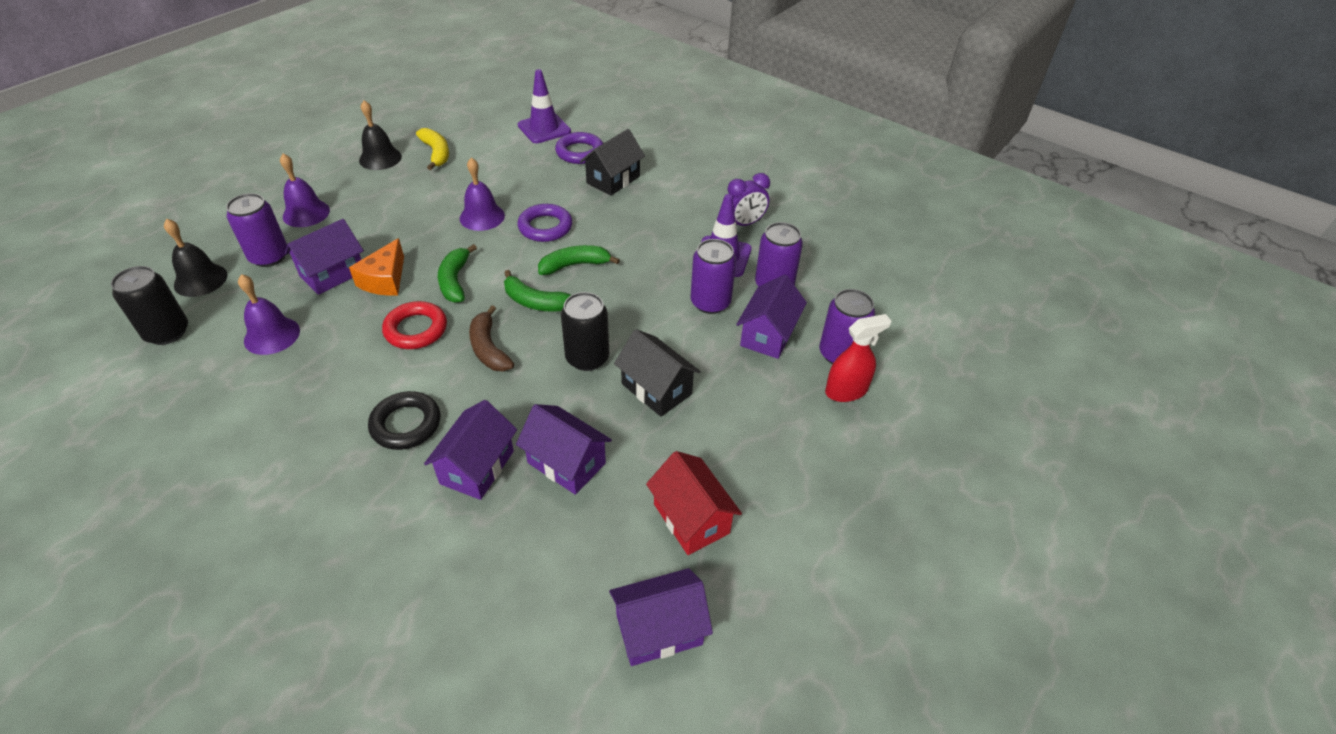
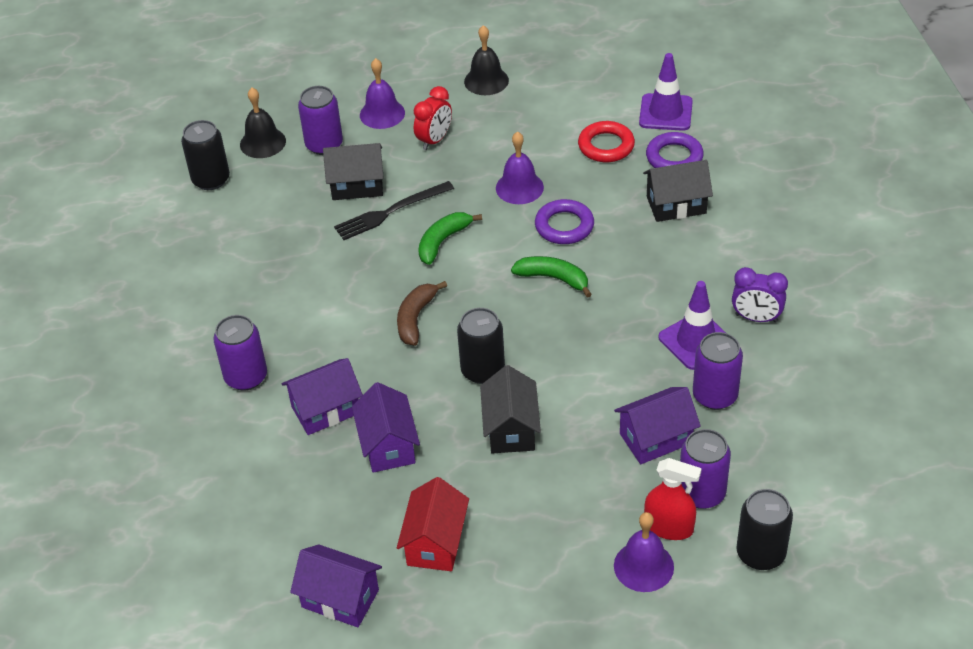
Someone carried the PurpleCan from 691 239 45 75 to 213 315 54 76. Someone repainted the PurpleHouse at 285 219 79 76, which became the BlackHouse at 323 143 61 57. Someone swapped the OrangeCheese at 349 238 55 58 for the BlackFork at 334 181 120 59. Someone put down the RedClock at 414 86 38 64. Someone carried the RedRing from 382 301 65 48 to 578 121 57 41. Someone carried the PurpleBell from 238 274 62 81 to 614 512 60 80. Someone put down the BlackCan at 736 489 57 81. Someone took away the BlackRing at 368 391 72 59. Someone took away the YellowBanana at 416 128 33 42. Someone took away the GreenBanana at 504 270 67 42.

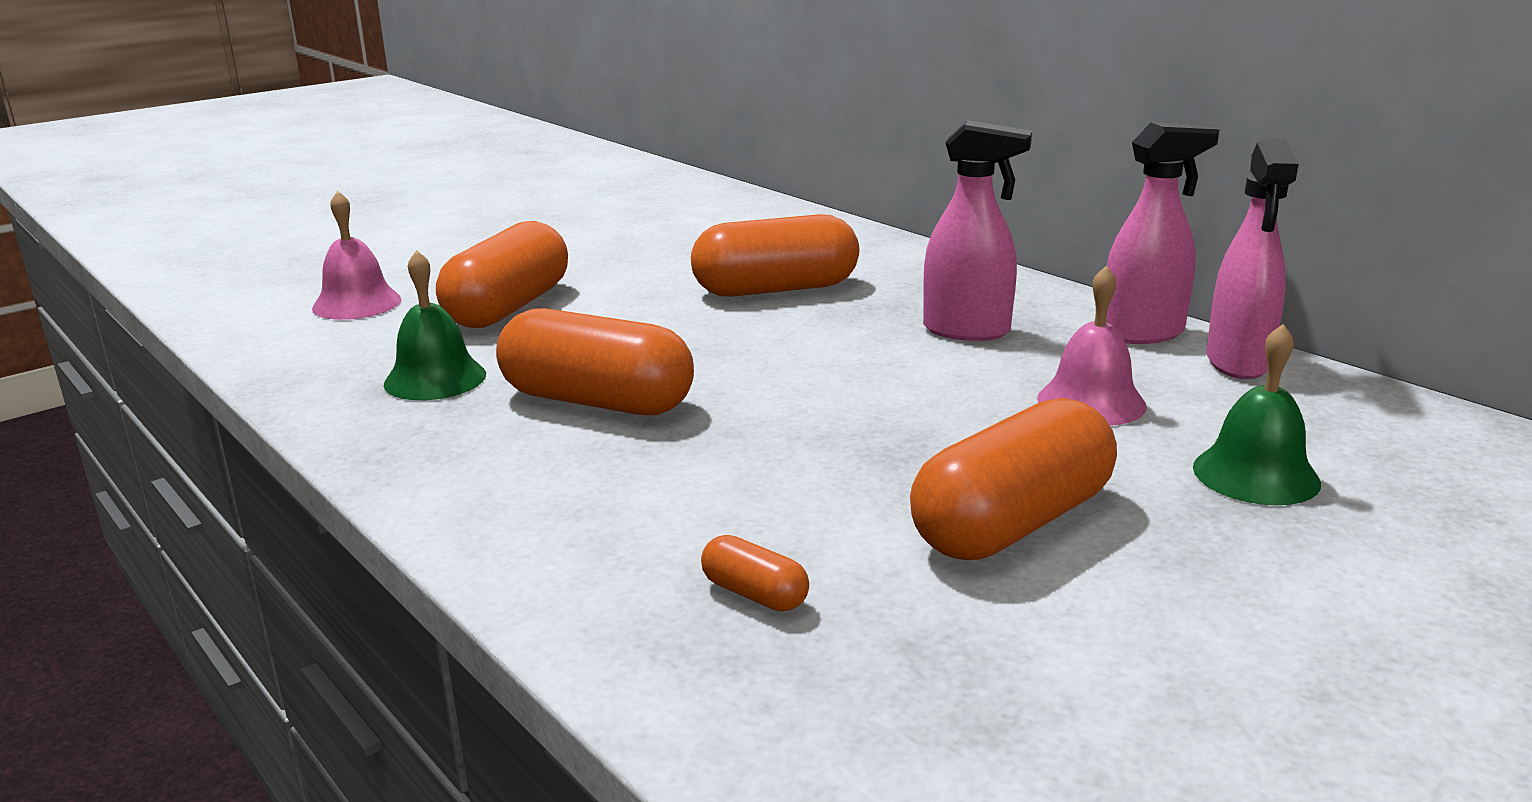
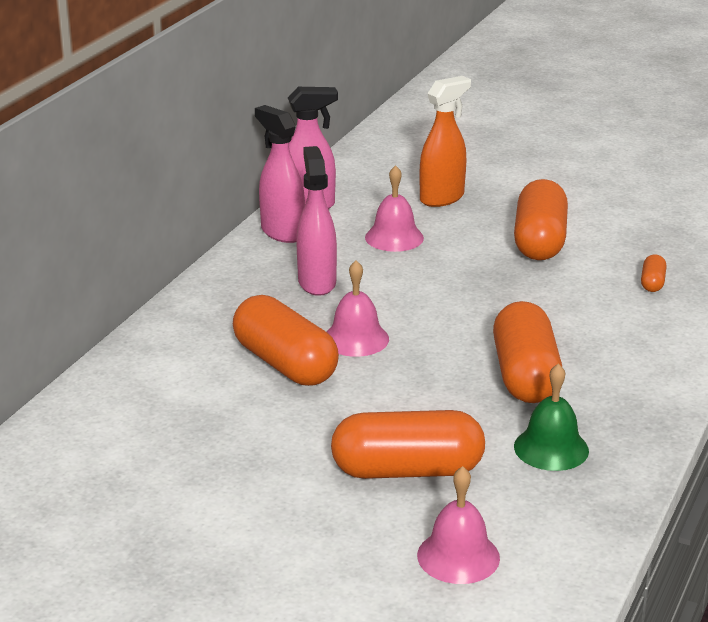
Someone put down the PinkBell at 327 260 62 97. Someone swapped the GreenBell at 1193 324 128 181 for the OrangeSprayBottle at 419 76 52 131. Someone rotated the OrangeCapsule at 910 398 207 162 by 75 degrees clockwise.

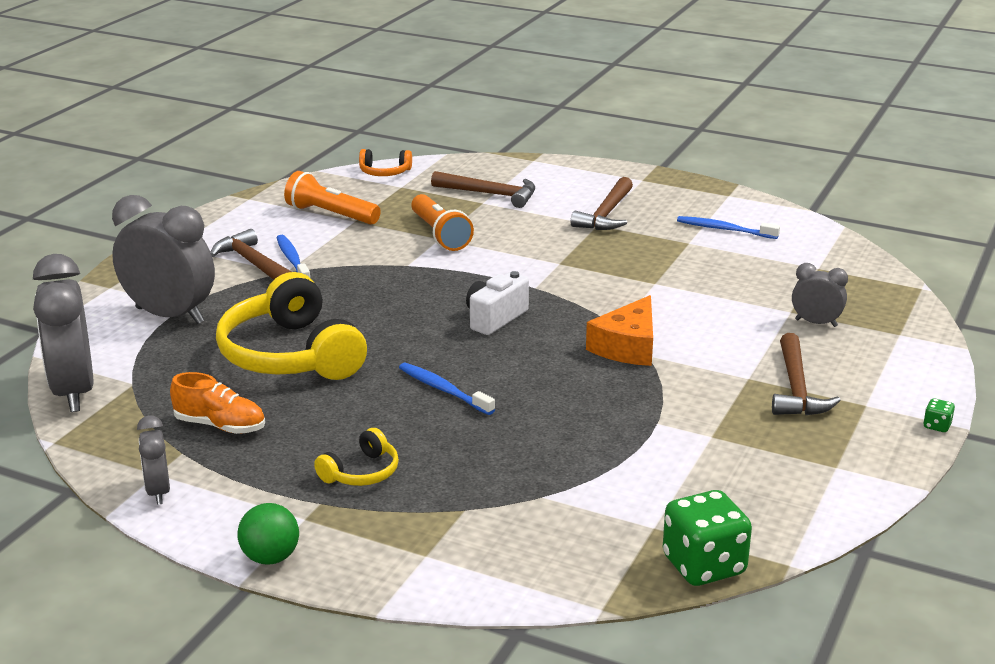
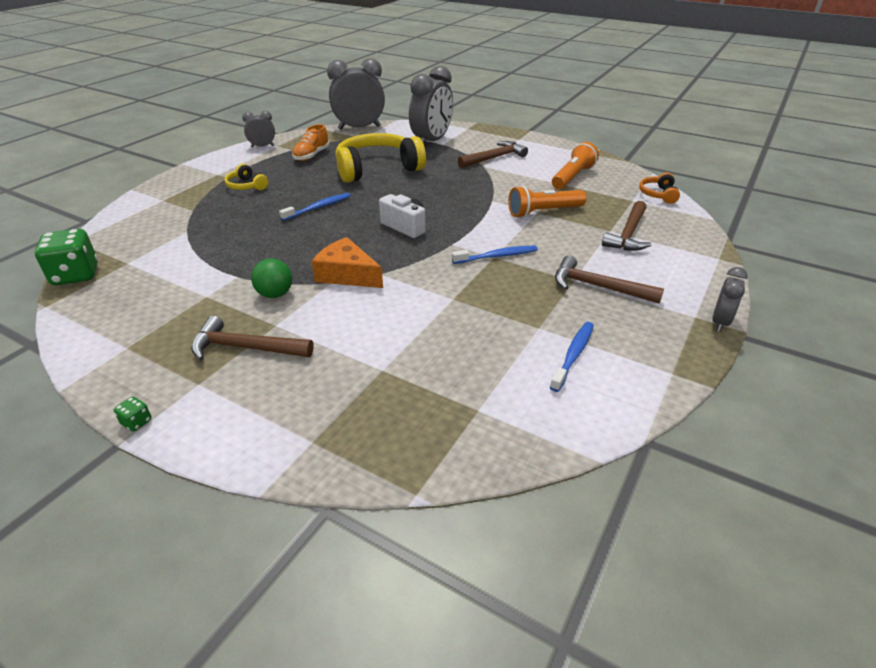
Someone carried the GreenBall from 237 503 62 62 to 251 258 41 40. Someone carried the BlueToothbrush from 277 235 33 43 to 452 246 86 18. Someone carried the GreyClock from 792 263 56 64 to 712 267 36 65.

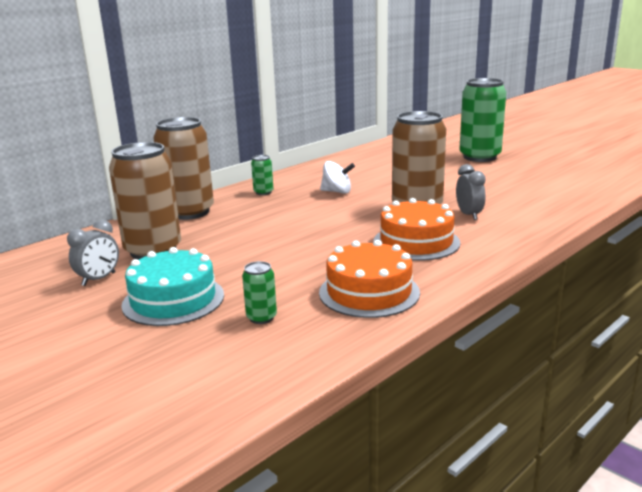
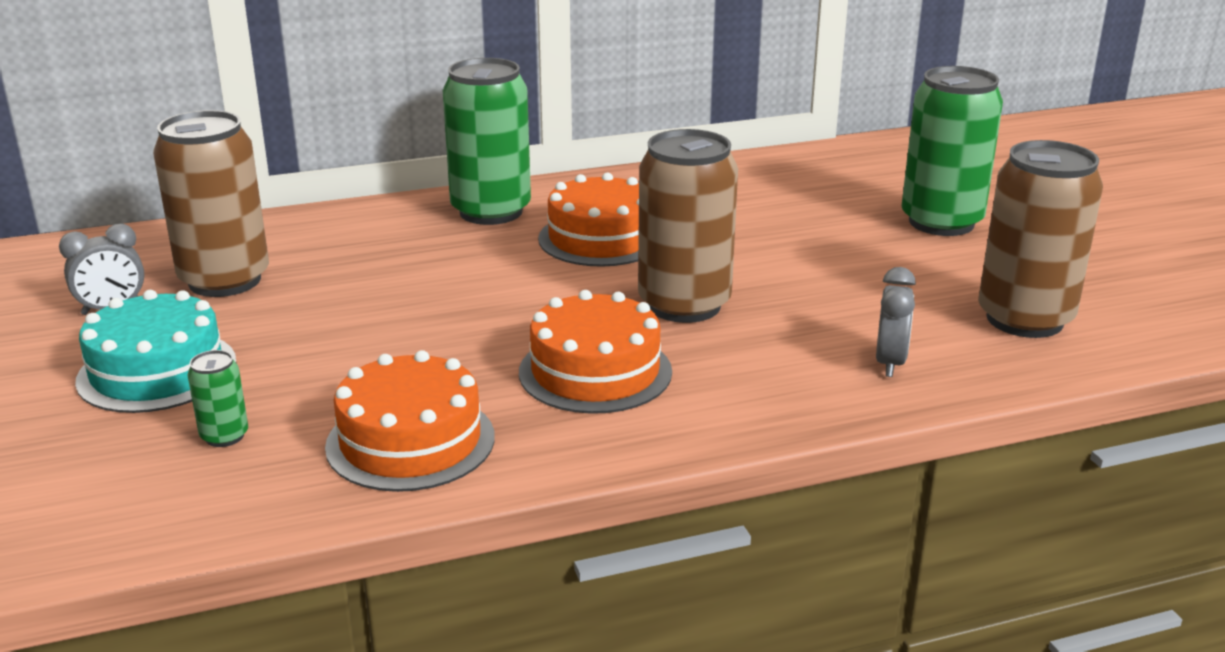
Someone scaled the GreenCan at 251 155 22 40 by 2.32. Someone swapped the WhiteSpinningTop at 320 161 35 33 for the OrangeCake at 538 172 101 95. Someone carried the GreyClock from 456 164 30 56 to 876 267 40 110. Someone carried the BrownCan from 153 117 61 103 to 978 140 125 198.

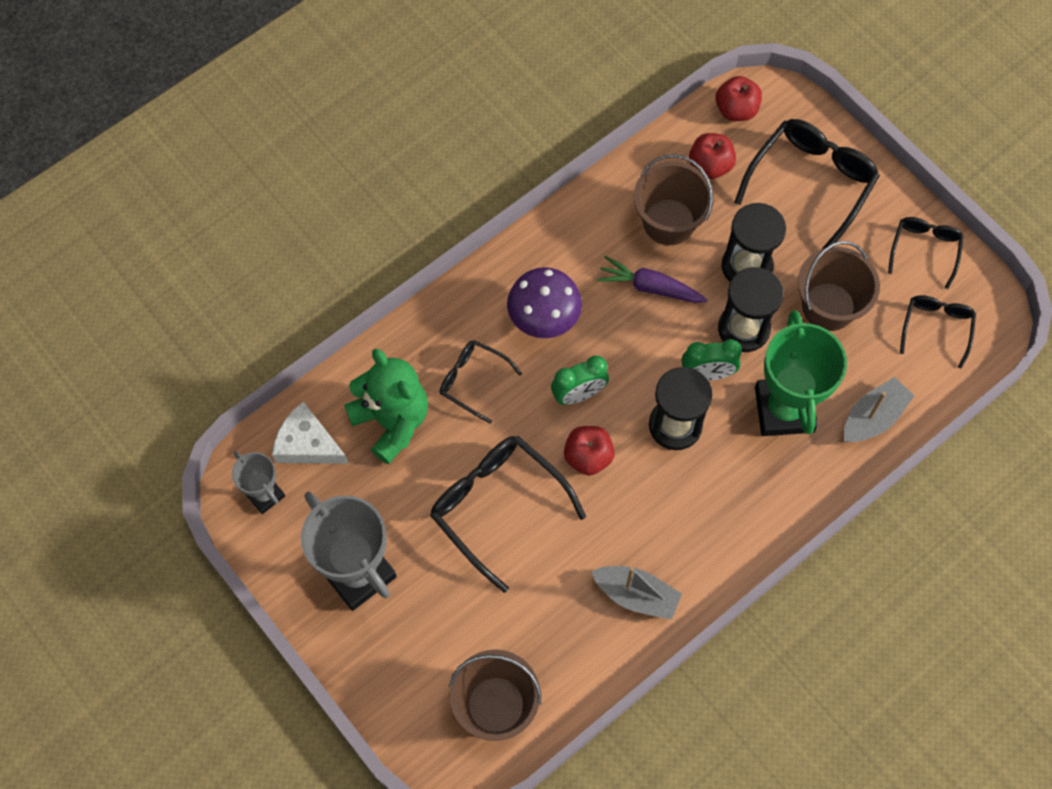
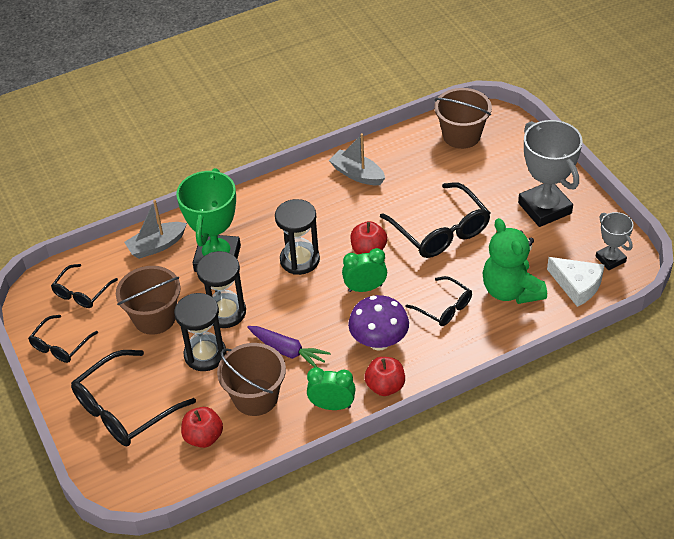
Someone carried the GreenClock from 682 339 60 42 to 307 367 49 43. Someone carried the RedApple from 716 76 46 45 to 364 357 41 39.

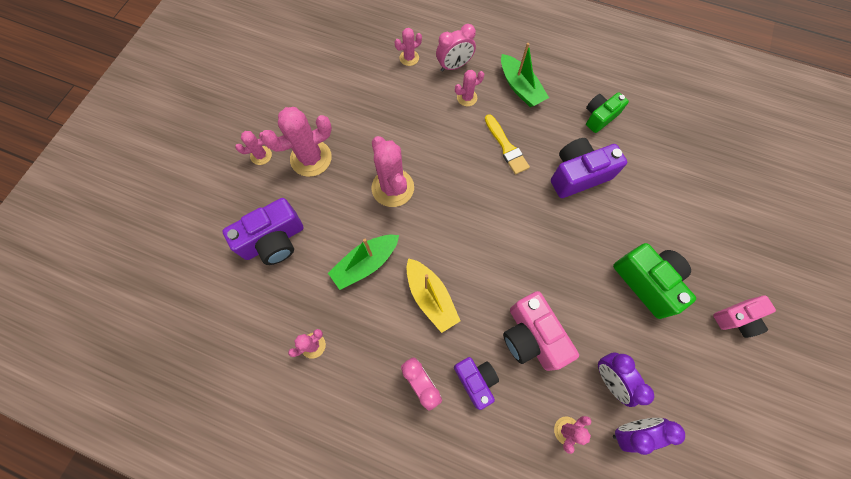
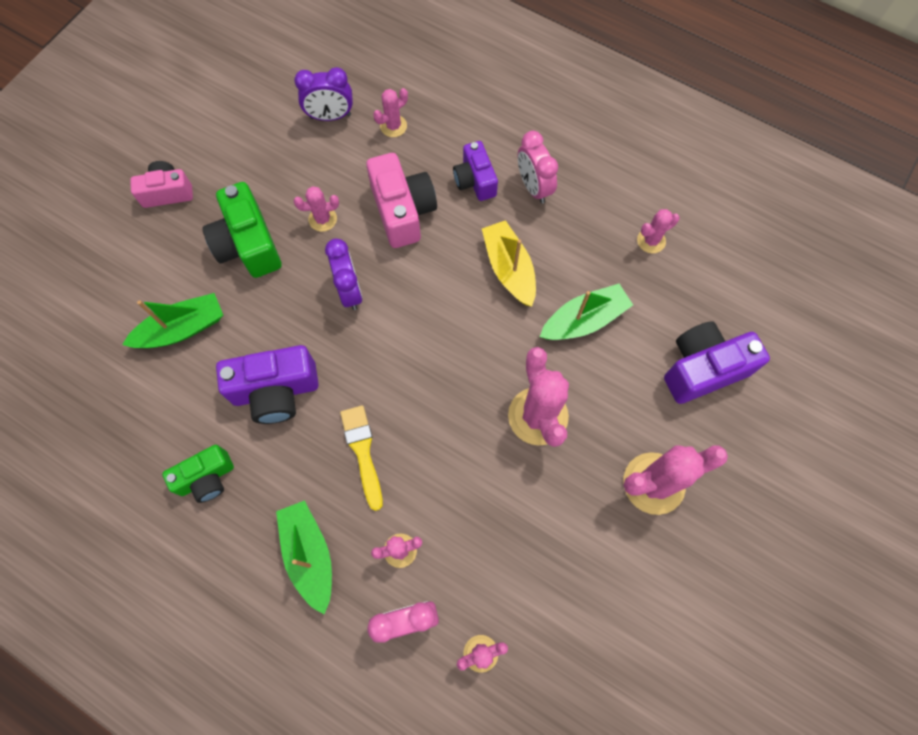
Someone put down the GreenBoat at 122 293 101 55. Someone carried the PinkCactus from 235 131 37 34 to 293 186 46 46. Someone carried the PurpleClock from 598 353 56 54 to 325 239 38 71.

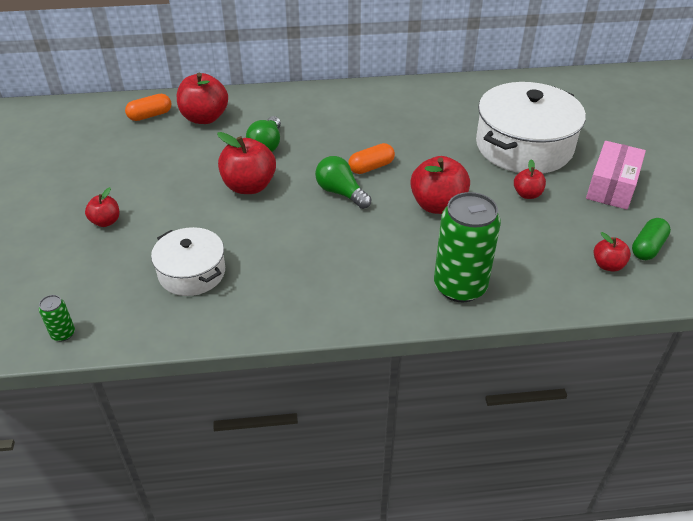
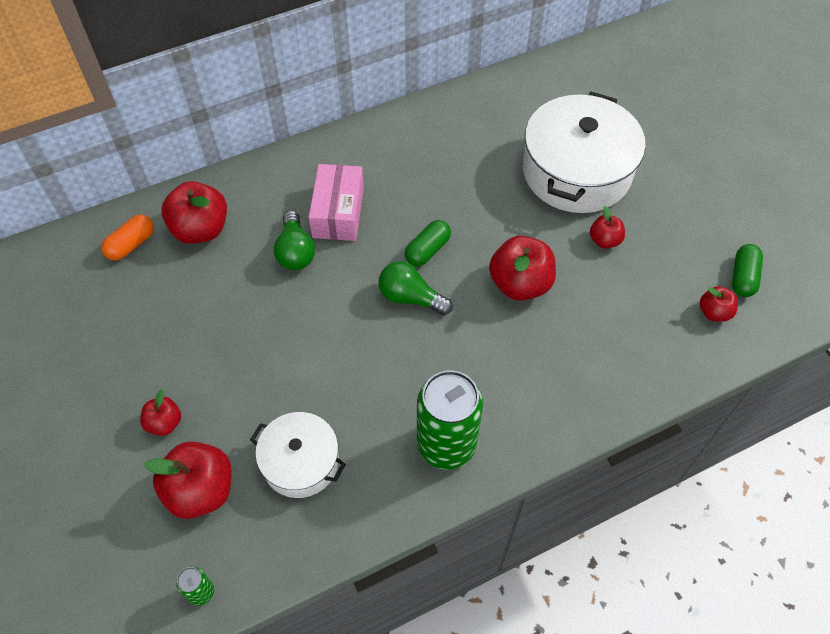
Someone carried the RedApple from 217 132 59 62 to 144 441 88 78. Someone carried the PinkBox from 586 141 60 69 to 309 164 55 77. Someone repainted the OrangeCapsule at 348 143 47 31, which became the GreenCapsule at 405 220 46 47. Someone carried the GreenCan from 434 192 67 110 to 417 370 66 100.

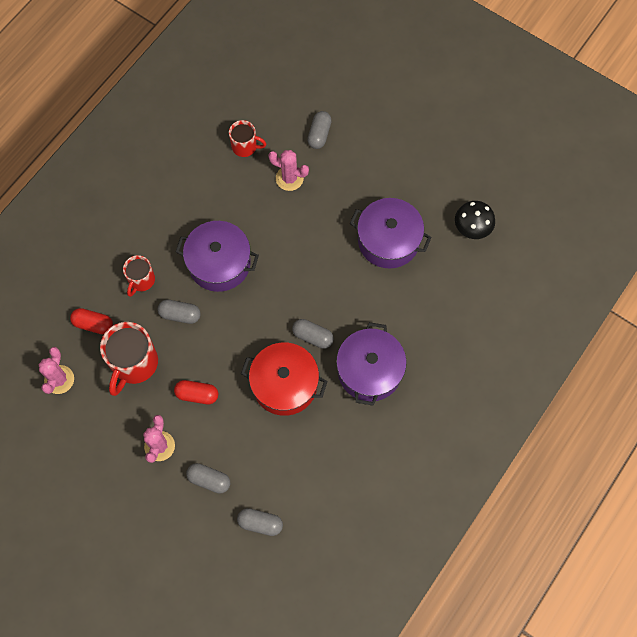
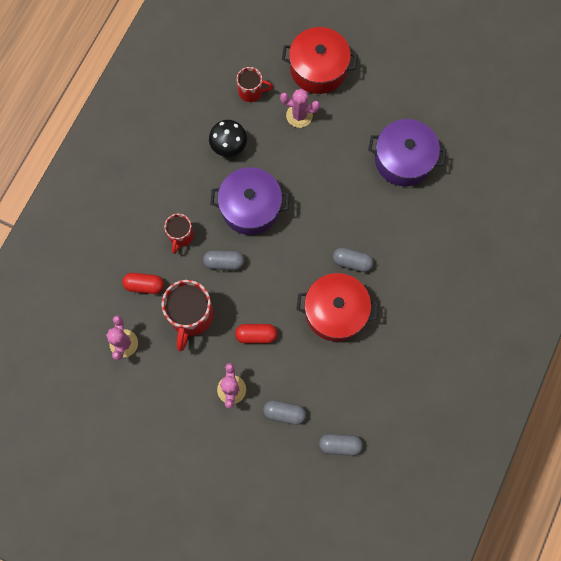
Someone carried the BlackMushroom from 455 201 40 38 to 209 120 38 37. Someone swapped the GreyCapsule at 307 111 25 38 for the RedPot at 282 27 76 67. Someone took away the PurplePot at 336 322 71 84.

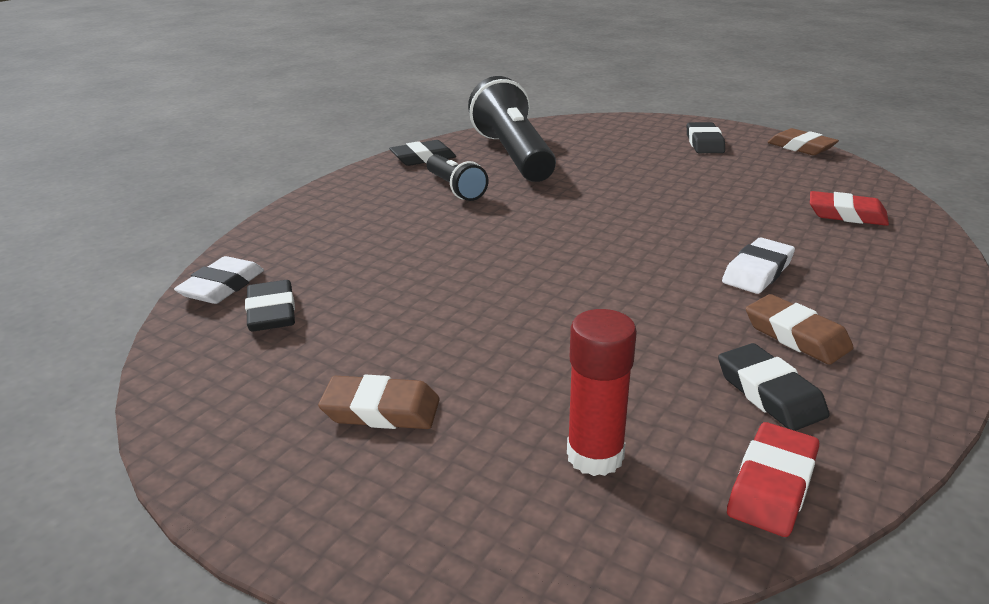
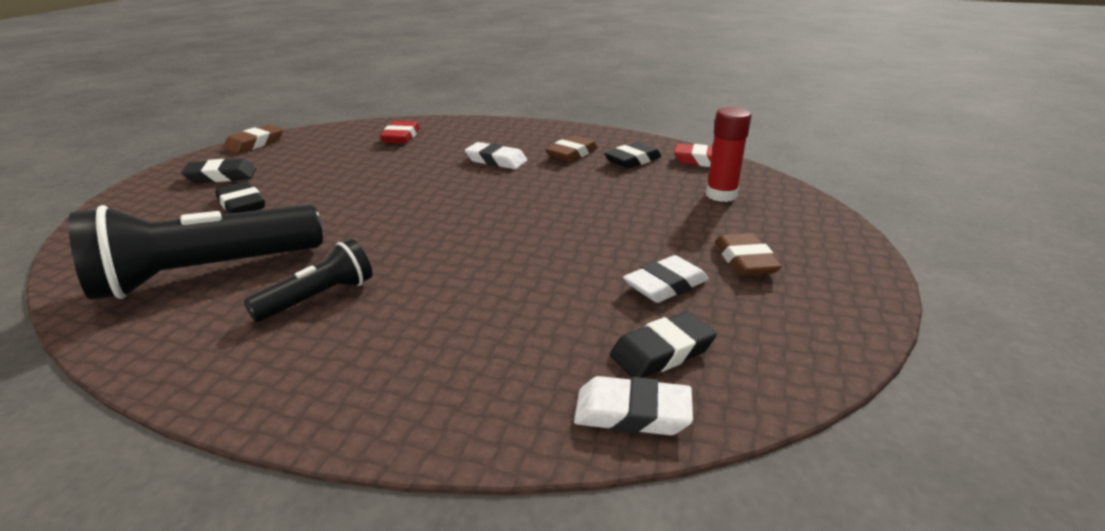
Someone carried the BlackEraser from 389 140 67 26 to 215 182 50 32. Someone put down the WhiteEraser at 623 255 85 48.

